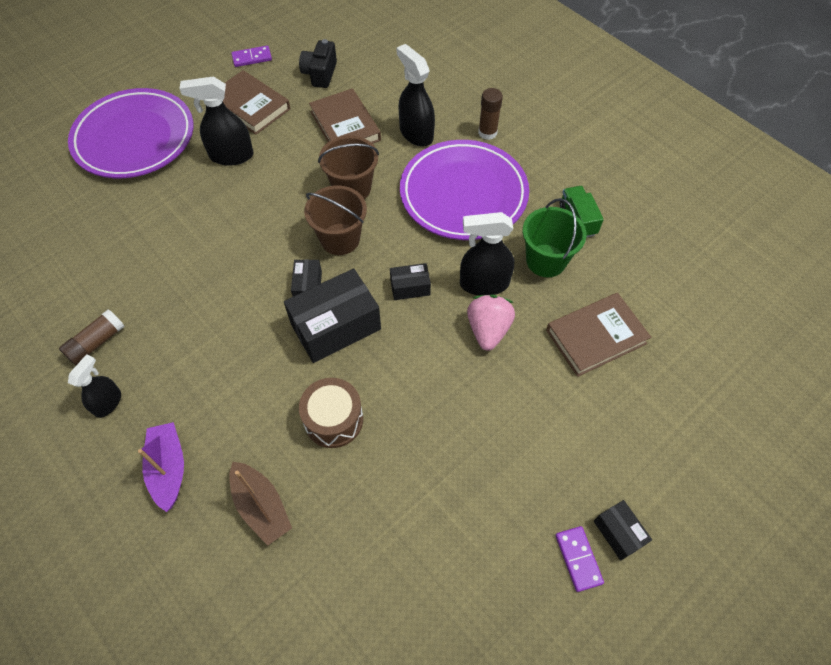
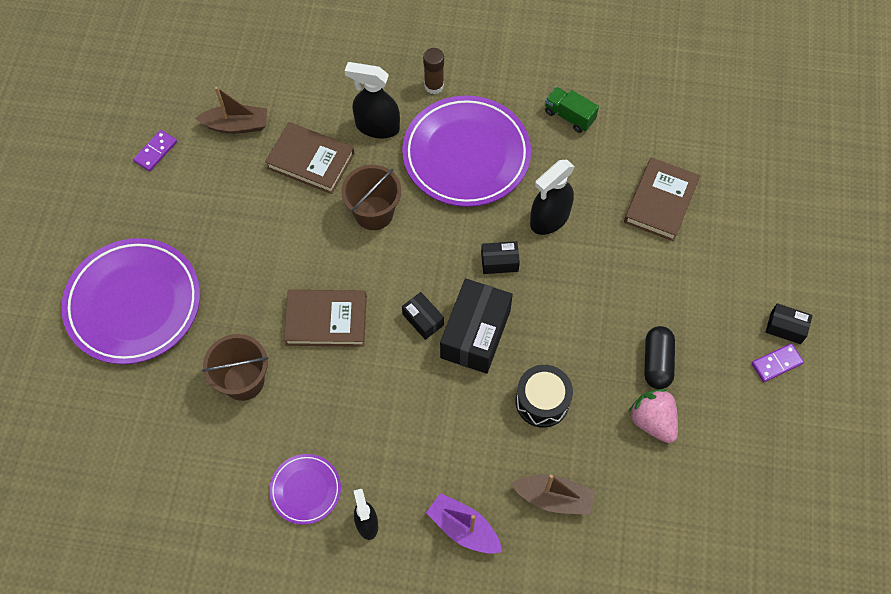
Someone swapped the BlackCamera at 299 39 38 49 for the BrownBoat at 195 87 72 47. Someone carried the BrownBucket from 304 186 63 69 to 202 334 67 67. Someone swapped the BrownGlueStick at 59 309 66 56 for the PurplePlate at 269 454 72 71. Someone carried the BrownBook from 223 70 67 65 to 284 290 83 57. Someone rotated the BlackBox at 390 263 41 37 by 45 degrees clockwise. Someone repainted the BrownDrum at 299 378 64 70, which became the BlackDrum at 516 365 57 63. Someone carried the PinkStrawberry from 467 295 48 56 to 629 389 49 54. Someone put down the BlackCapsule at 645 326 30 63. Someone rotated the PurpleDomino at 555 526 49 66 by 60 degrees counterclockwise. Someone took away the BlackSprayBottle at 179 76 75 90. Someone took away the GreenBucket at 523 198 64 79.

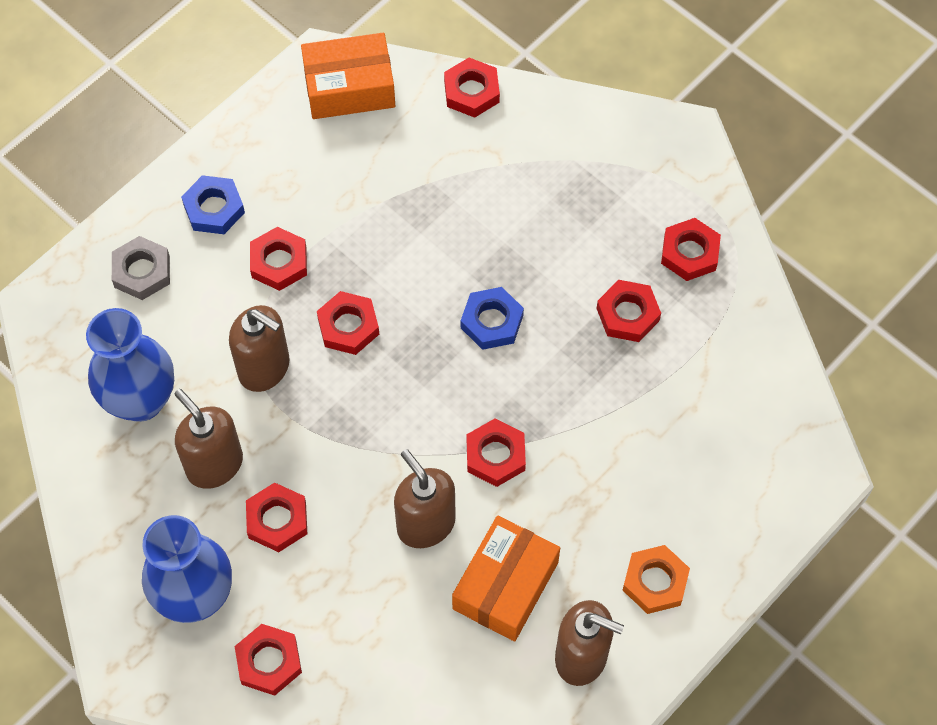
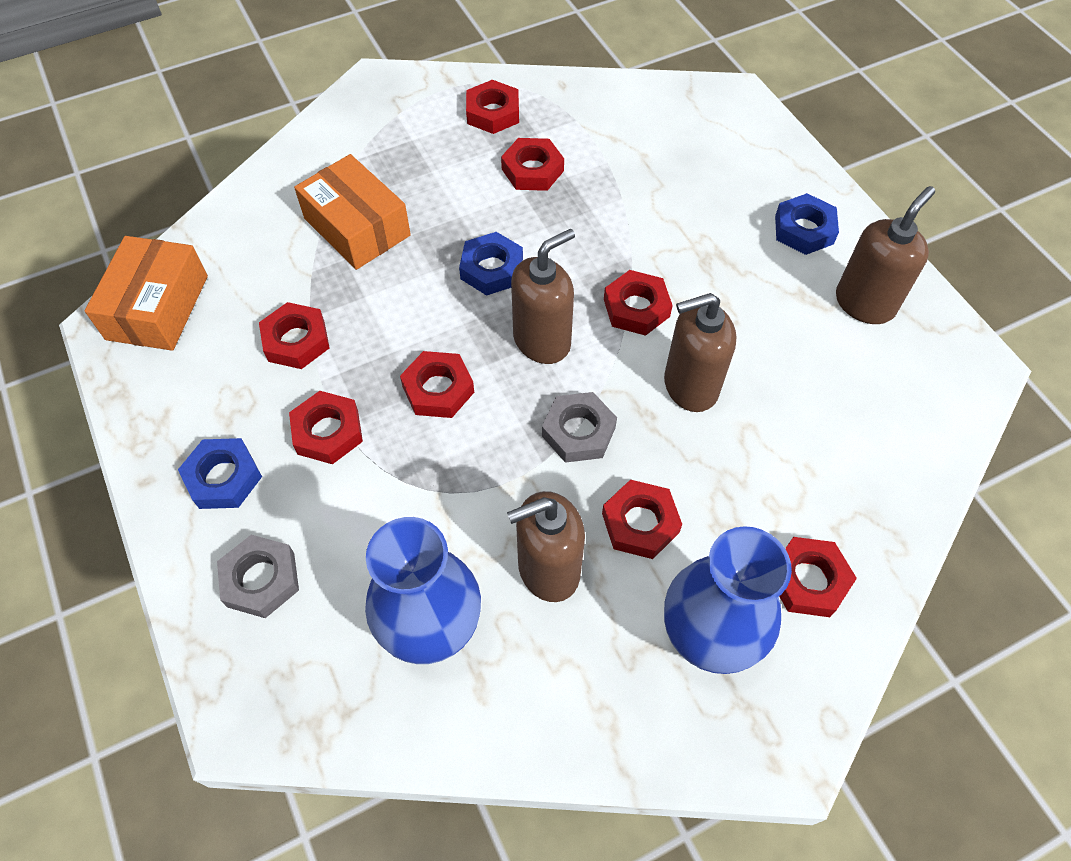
Someone carried the RedNut from 444 58 56 60 to 259 302 71 67. Someone carried the OrangeBox from 452 516 108 126 to 294 154 117 116. Someone carried the BrownSoapDispenser from 229 305 61 87 to 511 229 64 135. Someone put down the GreyNut at 542 392 75 71. Someone repainted the OrangeNut at 623 545 67 69, which became the BlueNut at 775 193 64 62.

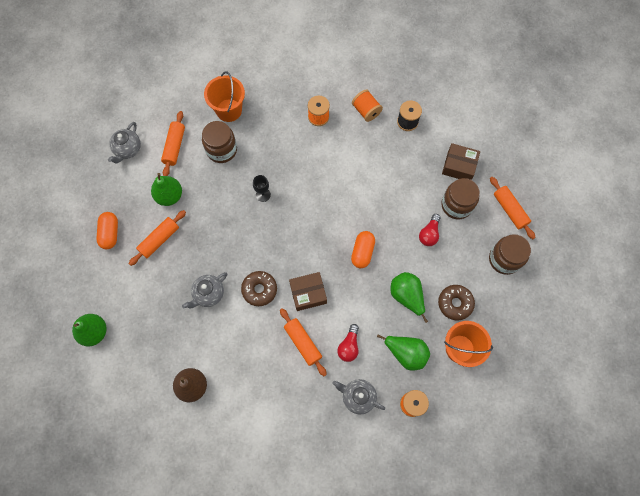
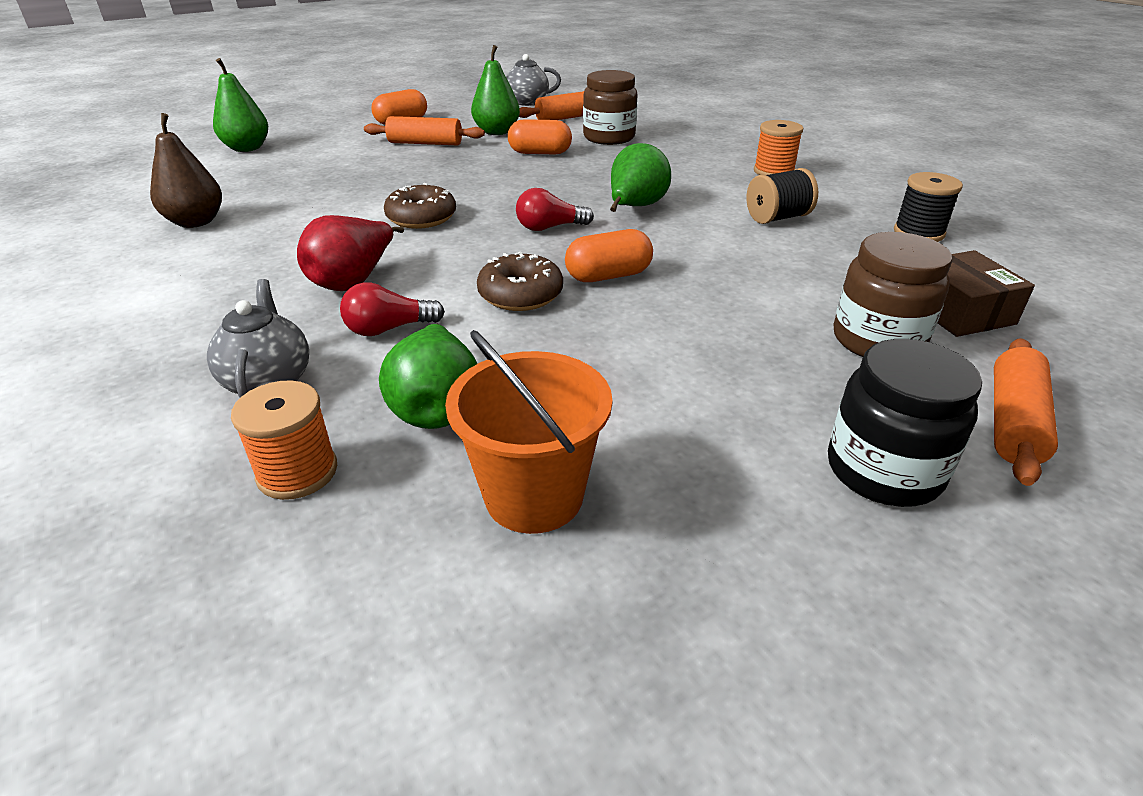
Someone swapped the OrangeRollingPin at 280 308 47 68 for the RedPear at 297 215 107 76. Someone carried the BrownDonut from 438 285 37 35 to 477 252 86 59. Someone put down the OrangeCapsule at 508 119 64 35. Someone carried the RedLightBulb from 419 214 21 32 to 516 188 78 43. Someone carried the GreenPear from 391 272 37 51 to 610 143 61 69. Someone put down the BlackSpool at 747 168 71 56. Someone repainted the BrownJar at 489 234 42 41, which became the BlackJar at 828 339 154 168. Someone took away the GreyTeapot at 182 272 45 36. Someone took away the OrangeBucket at 204 72 41 50. Someone took away the BlackGoblet at 253 175 18 27. Someone took away the BrownBox at 289 272 38 39. Someone took away the OrangeSpool at 352 89 31 33.

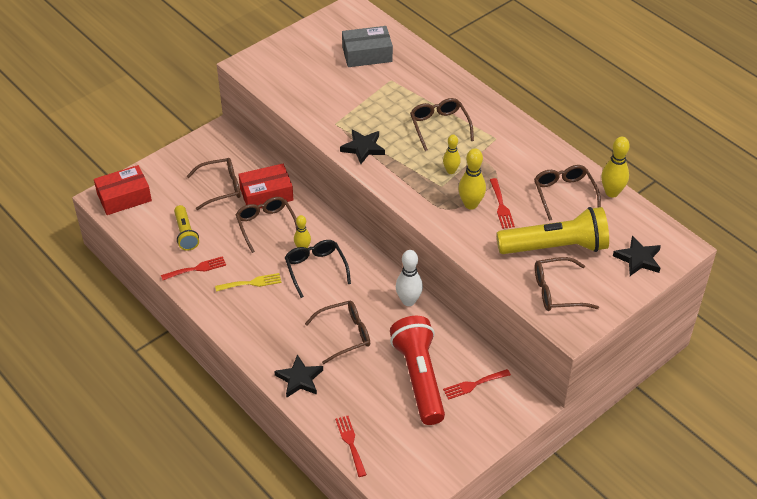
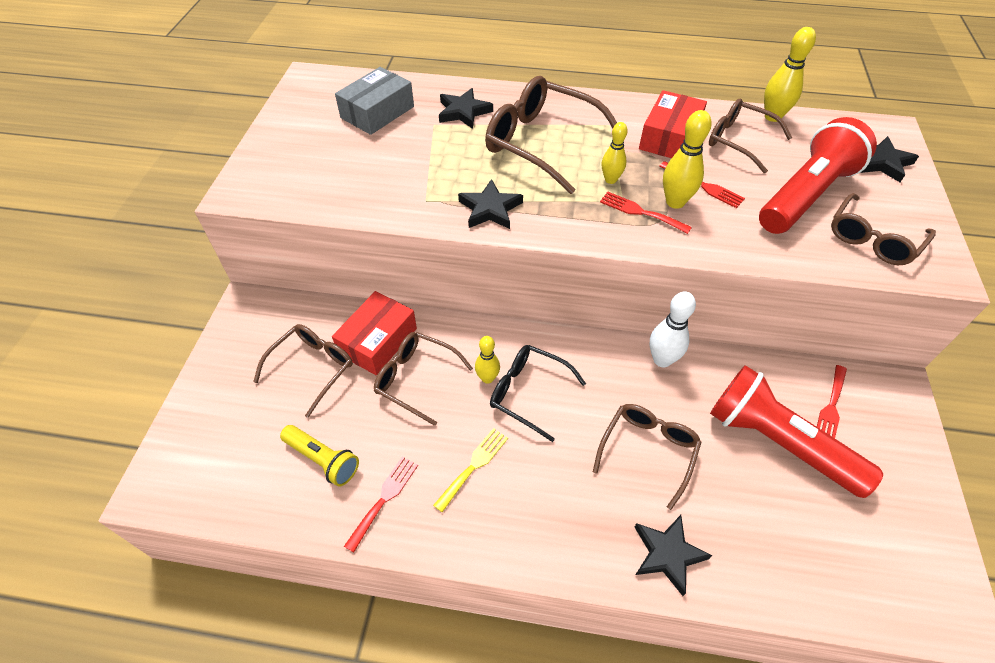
Someone put down the BlackStar at 439 88 54 41. Someone scaled the BrownGlasses at 410 98 64 53 by 1.57. Someone carried the RedFork from 335 416 32 61 to 600 192 92 42. Someone carried the RedBox from 94 165 58 50 to 639 90 68 68. Someone repainted the YellowFlashlight at 497 207 112 47, which became the RedFlashlight at 759 117 118 117.

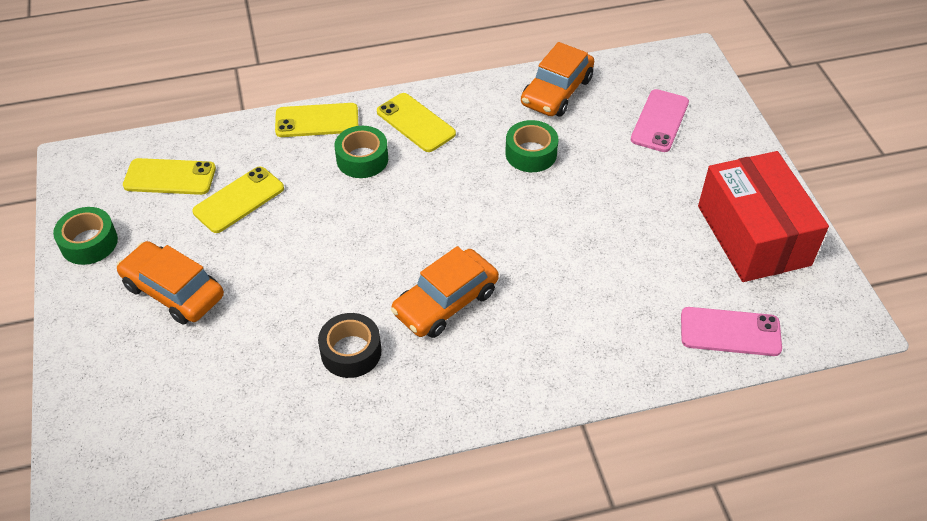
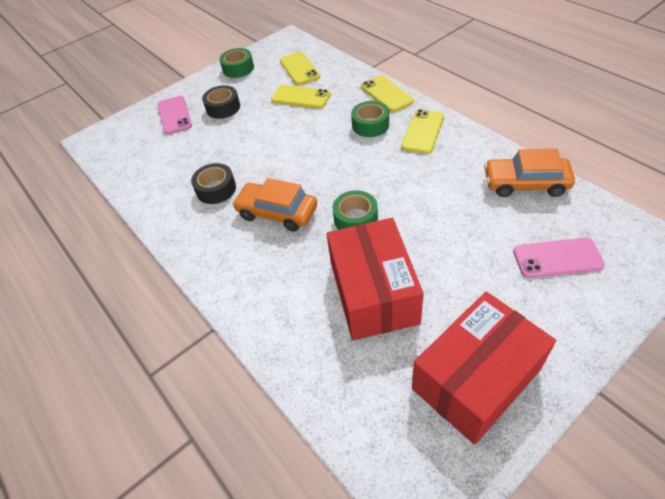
Someone carried the PinkPhone from 681 307 101 49 to 158 96 34 39. Someone swapped the OrangeCar at 117 241 107 84 for the BlackTape at 202 85 38 34. Someone put down the RedBox at 327 218 97 122. Someone carried the GreenTape from 505 120 53 52 to 332 190 46 40.

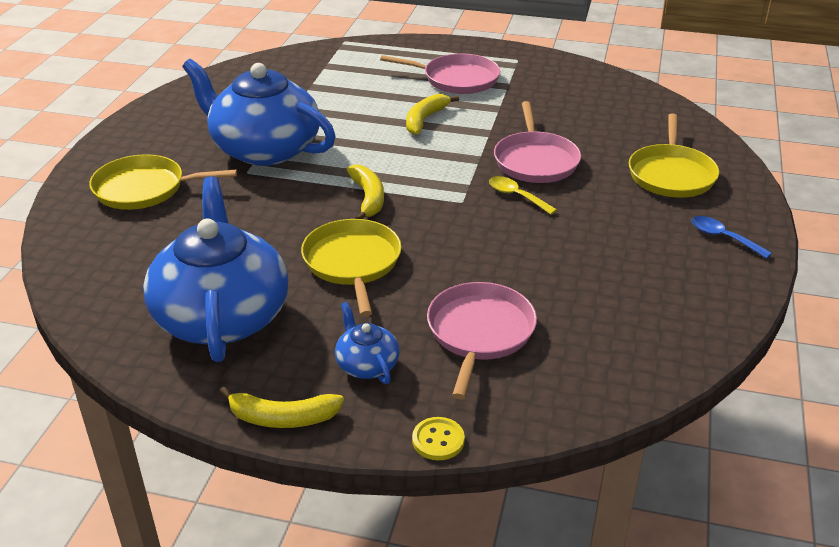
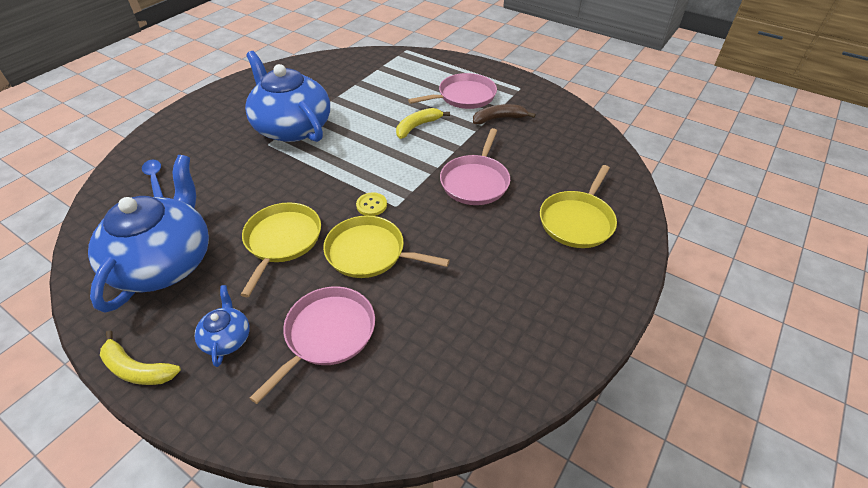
Someone carried the BlueSpoon from 692 216 80 43 to 142 160 21 37. Someone carried the YellowPan from 89 154 148 56 to 323 216 127 62. Someone carried the YellowButton from 412 417 53 43 to 356 193 31 23. Someone rotated the PinkPan at 380 53 120 41 by 60 degrees counterclockwise. Someone put down the BrownBanana at 473 104 62 20. Someone took away the YellowBanana at 347 164 37 55. Someone took away the YellowSpoon at 489 176 68 39.

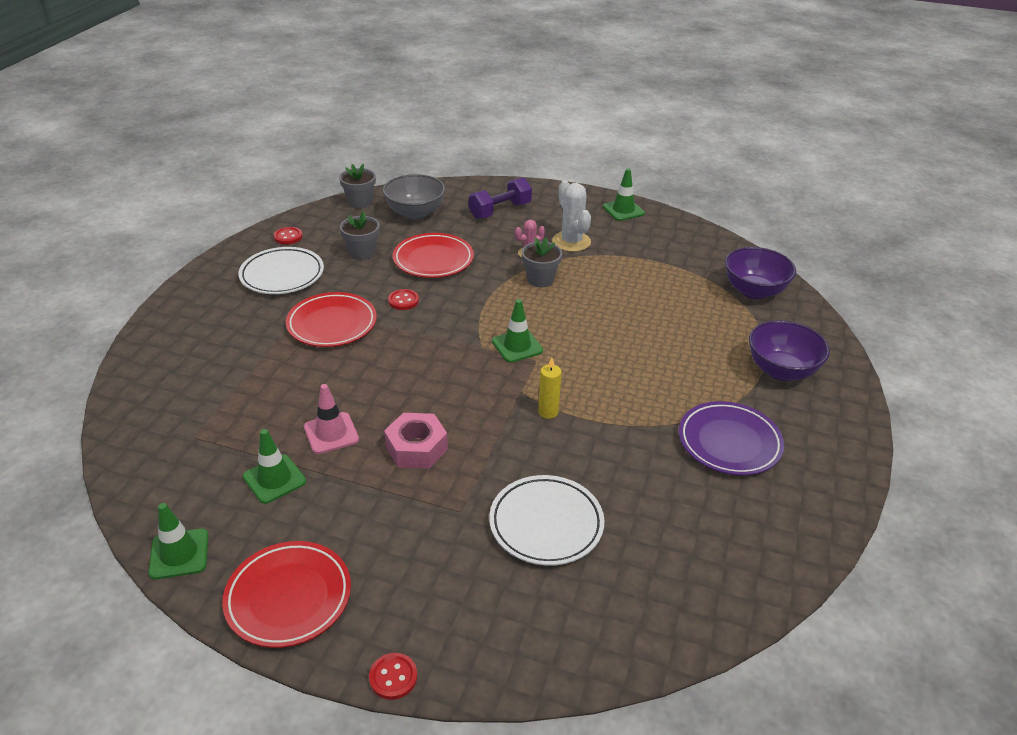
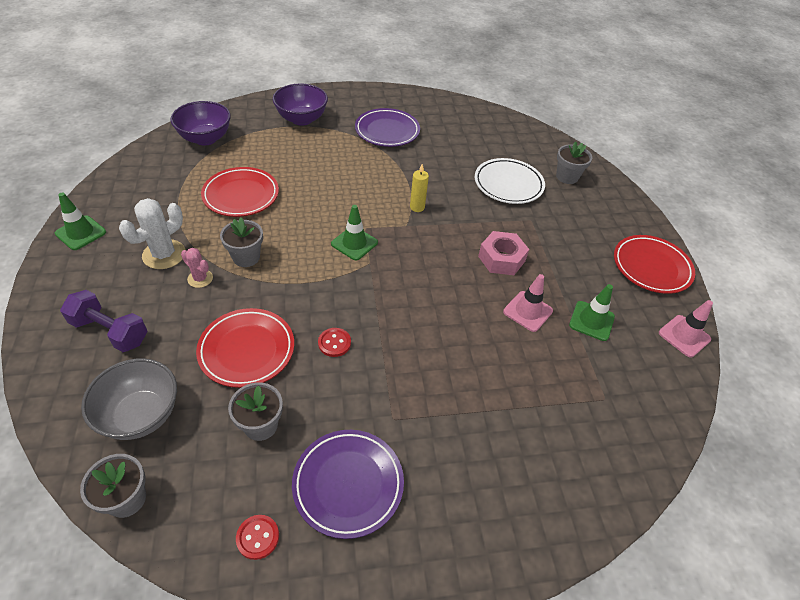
Someone carried the RedPlate from 286 292 91 55 to 201 167 78 50. Someone repainted the WhitePlate at 238 247 86 47, which became the PurplePlate at 292 430 112 109. Someone put down the GreyFlowerPot at 556 141 36 43. Someone repainted the GreenTrafficCone at 148 503 60 76, which became the PinkTrafficCone at 659 300 54 57. Someone took away the RedButton at 369 653 48 47.

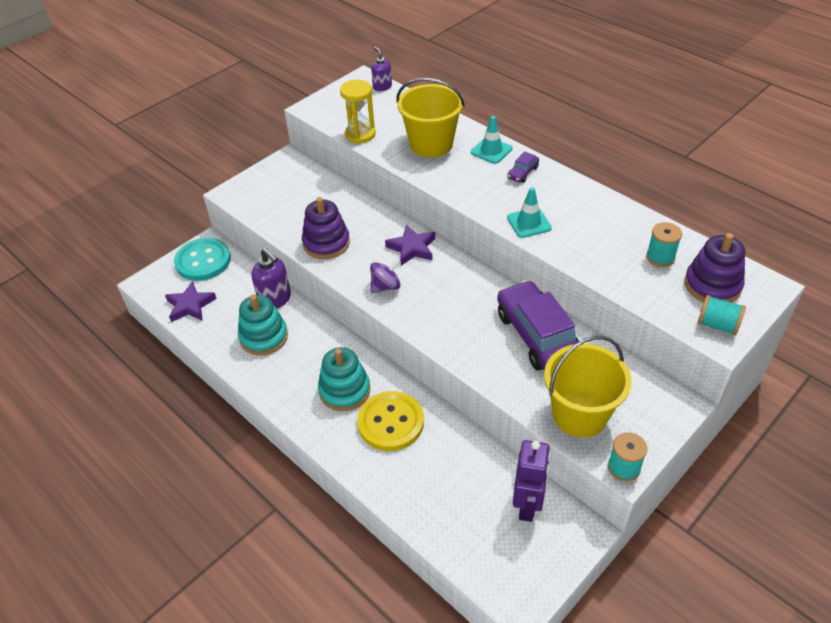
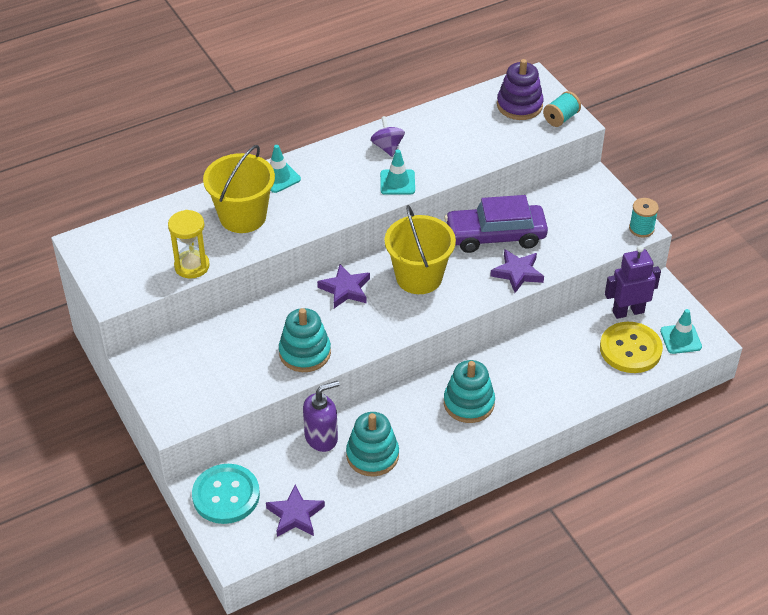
Someone repainted the PurpleStackingToy at 302 197 48 62, which became the TurquoiseStackingToy at 279 308 52 64. Someone carried the PurpleSpinningTop from 370 258 31 35 to 370 116 35 41. Someone carried the YellowBucket from 544 336 88 102 to 385 205 71 89. Someone put down the PurpleStar at 490 249 54 44. Someone carried the YellowButton from 357 391 67 60 to 600 322 63 51. Someone rotated the PurpleRobot at 513 440 38 82 by 45 degrees counterclockwise. Someone put down the TurquoiseTrafficCone at 660 309 42 45. Someone took away the PurpleSoapDispenser at 371 47 21 44. Someone took away the PurpleCar at 507 151 32 32. Someone took away the TurquoiseSpool at 646 222 36 45.

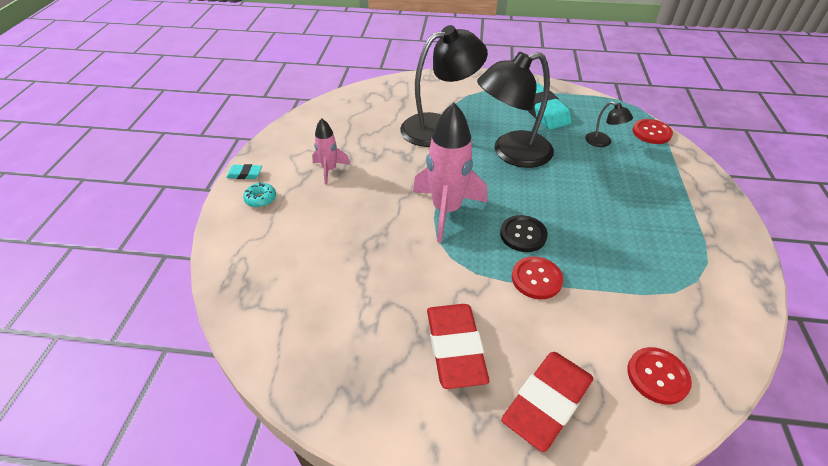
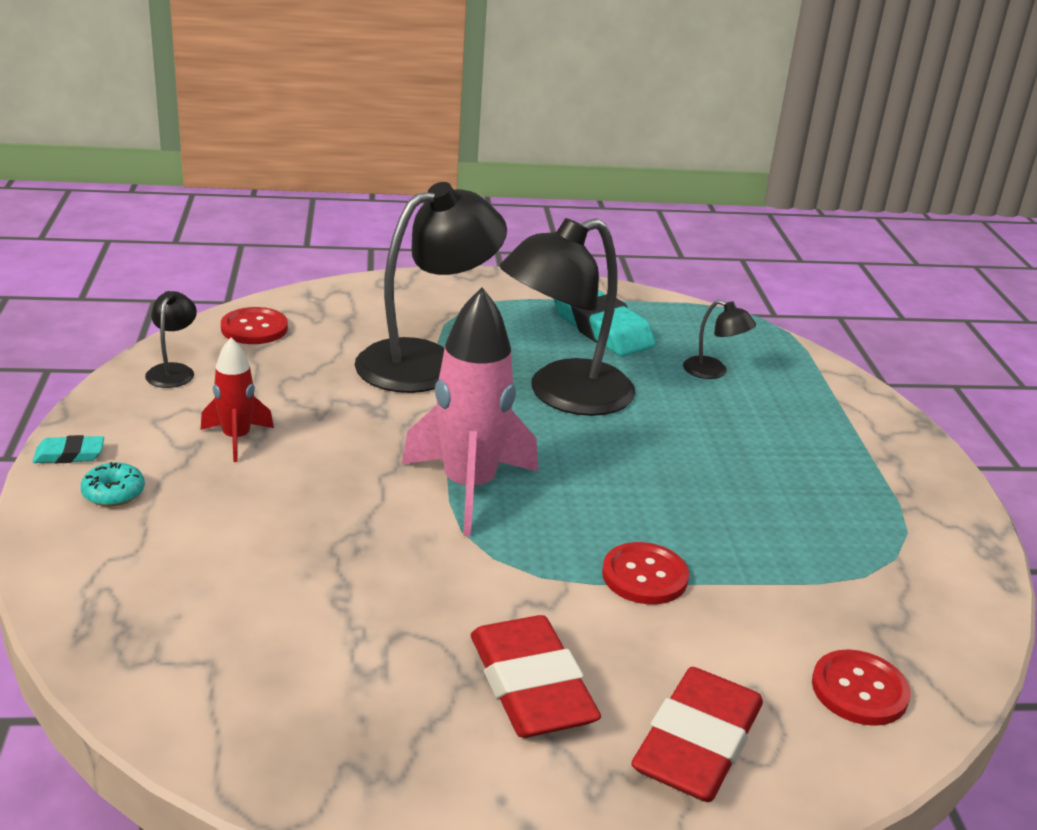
Someone put down the BlackLamp at 145 291 52 97. Someone repainted the PinkRocket at 312 118 38 67, which became the RedRocket at 201 337 73 125. Someone carried the RedButton from 632 119 41 25 to 221 307 67 37. Someone took away the BlackButton at 500 215 48 37.

